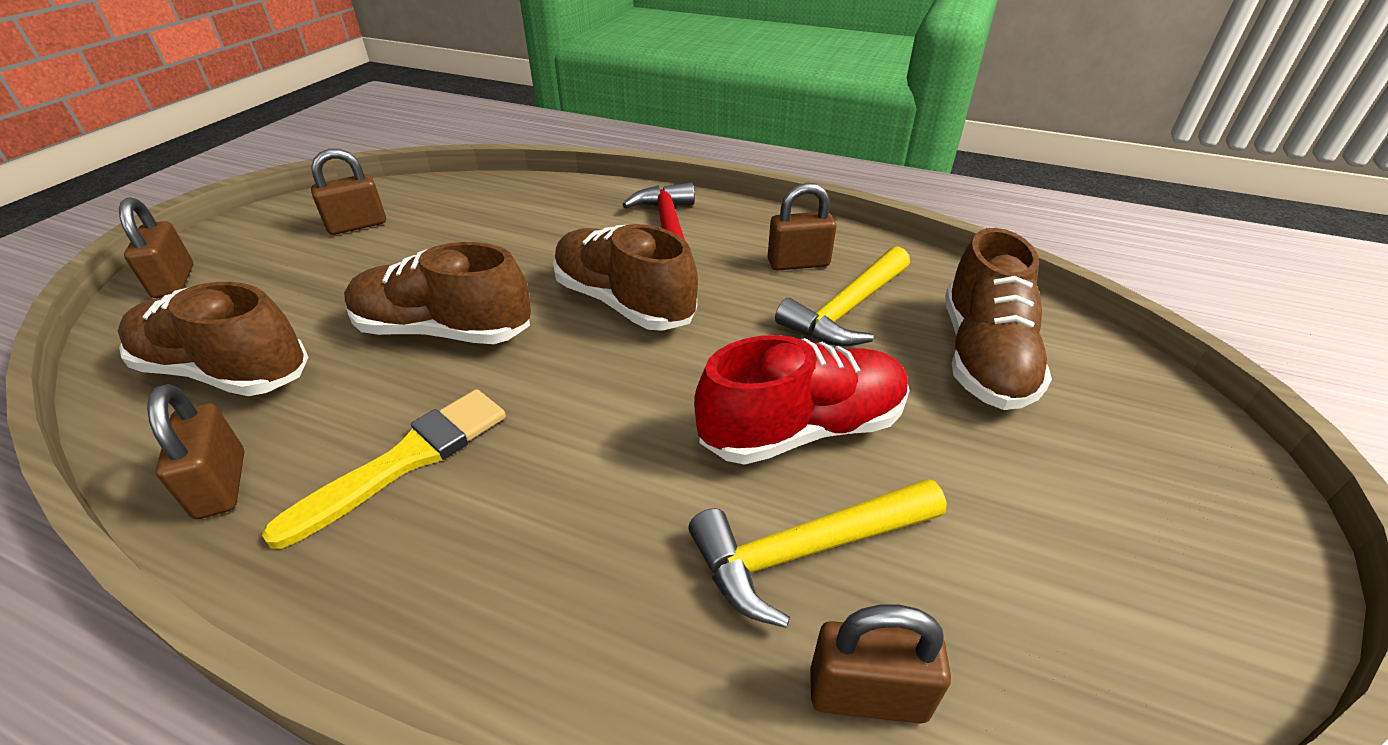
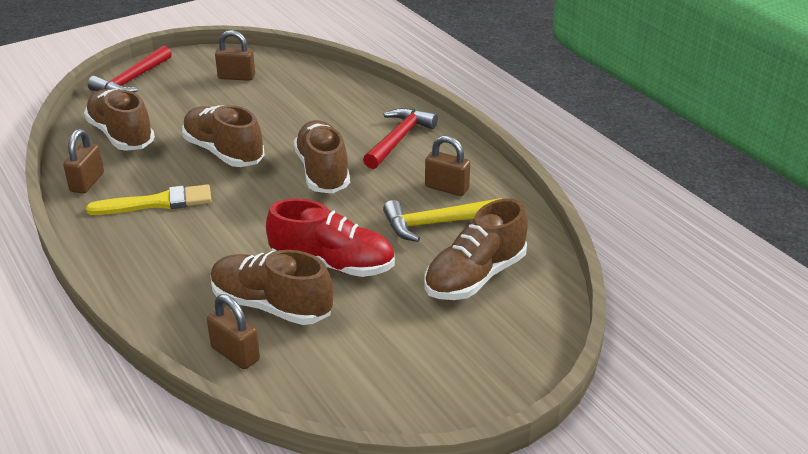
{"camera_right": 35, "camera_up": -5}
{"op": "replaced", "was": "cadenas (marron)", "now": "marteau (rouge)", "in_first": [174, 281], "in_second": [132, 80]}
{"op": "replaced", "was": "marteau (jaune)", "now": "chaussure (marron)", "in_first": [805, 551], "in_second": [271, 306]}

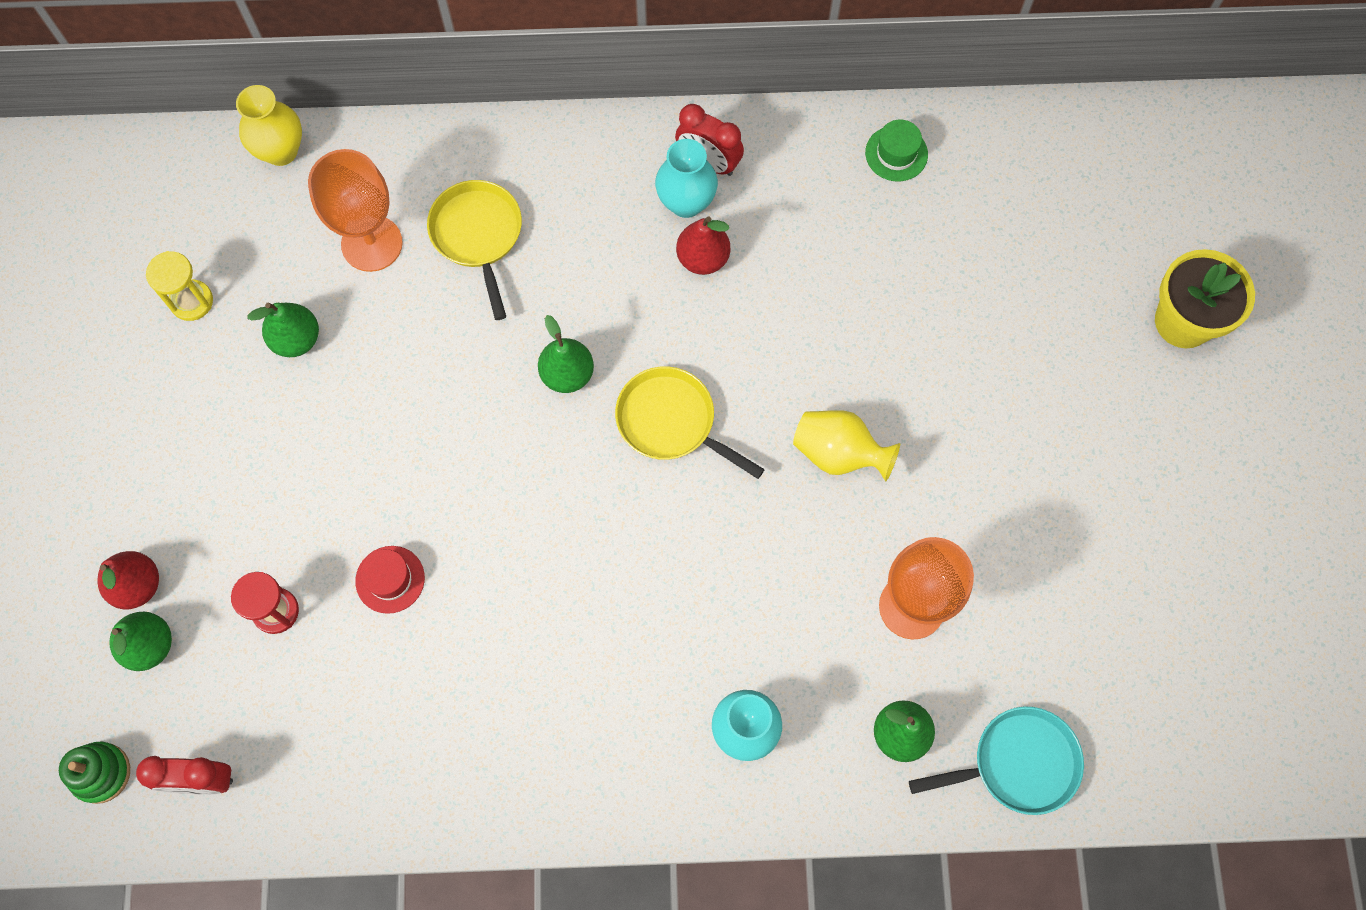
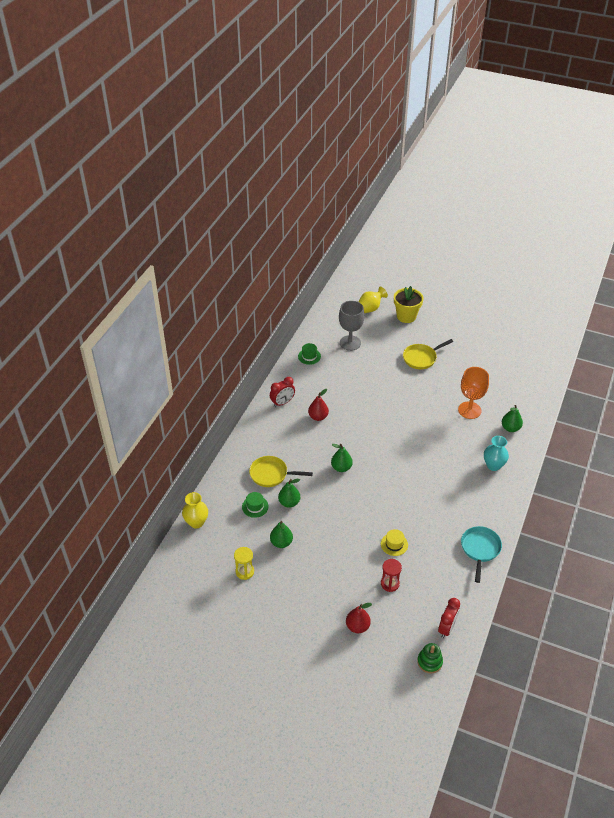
{"camera_right": -65, "camera_up": -25}
{"op": "removed", "was": "vase (turquoise)", "in_first": [686, 202]}
{"op": "replaced", "was": "verre à pied (orange)", "now": "chapeau (vert)", "in_first": [372, 243], "in_second": [255, 506]}
{"op": "moved", "was": "poêle (jaune)", "in_first": [671, 422], "in_second": [421, 358]}
{"op": "moved", "was": "vase (jaune)", "in_first": [839, 453], "in_second": [370, 309]}
{"op": "recoloured", "was": "chapeau (rouge)", "now": "chapeau (jaune)", "in_first": [390, 579], "in_second": [394, 544]}
{"op": "moved", "was": "poire (vert)", "in_first": [149, 646], "in_second": [289, 502]}
{"op": "moved", "was": "poêle (turquoise)", "in_first": [1017, 764], "in_second": [480, 549]}
{"op": "added", "now": "verre à pied (gris)", "in_second": [350, 343]}

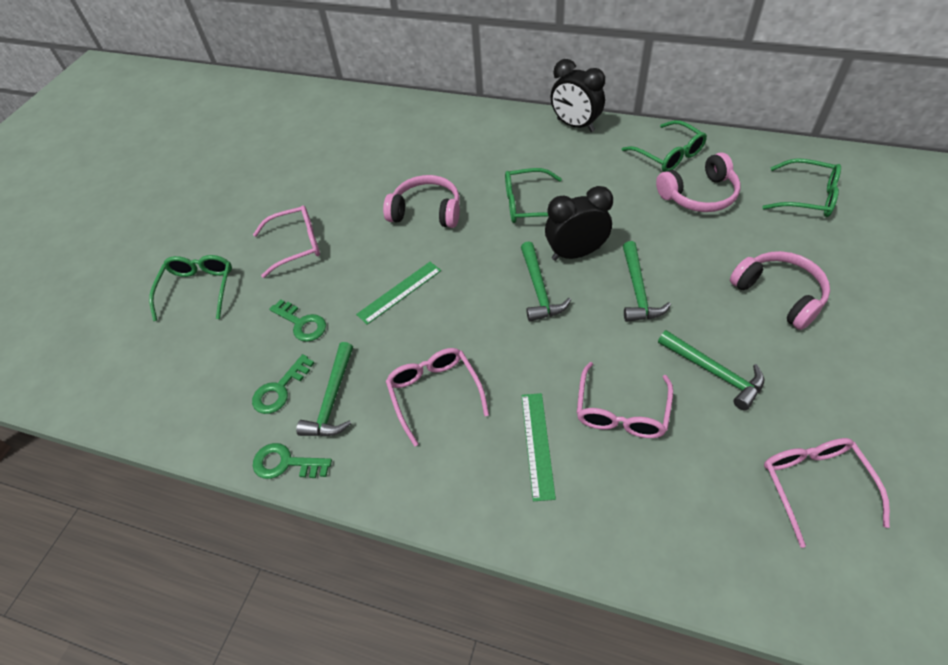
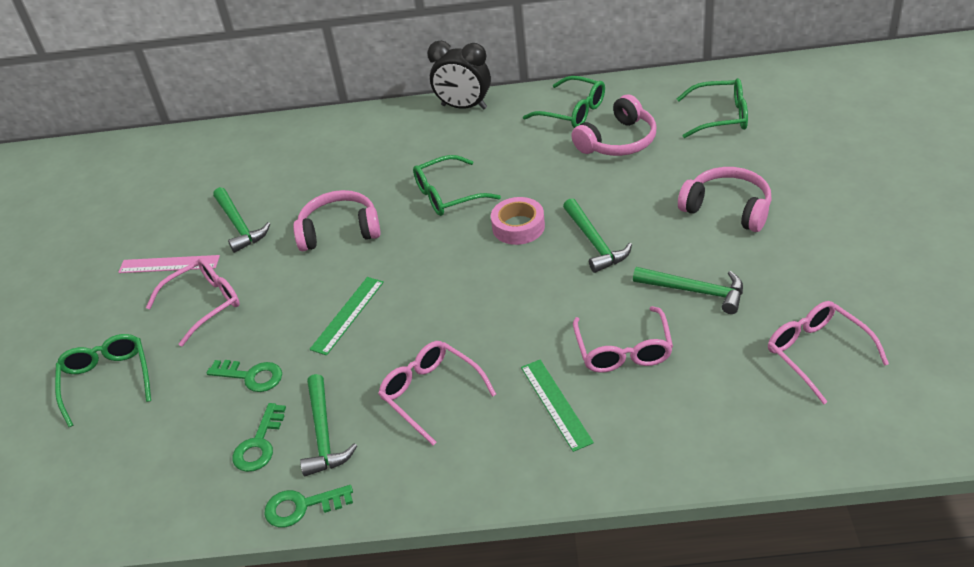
{"camera_right": -20, "camera_up": -10}
{"op": "replaced", "was": "réveil (noir)", "now": "ruban adhésif (rose)", "in_first": [576, 253], "in_second": [518, 227]}
{"op": "moved", "was": "marteau (vert)", "in_first": [539, 289], "in_second": [239, 225]}
{"op": "added", "now": "règle (rose)", "in_second": [169, 264]}

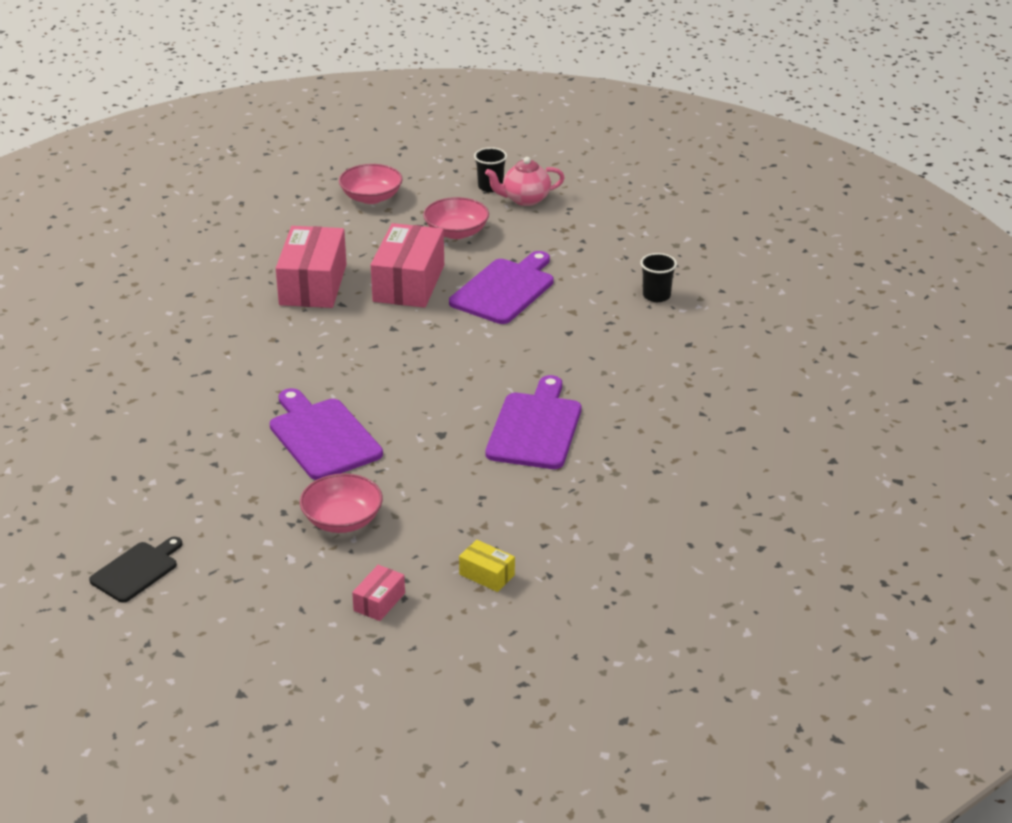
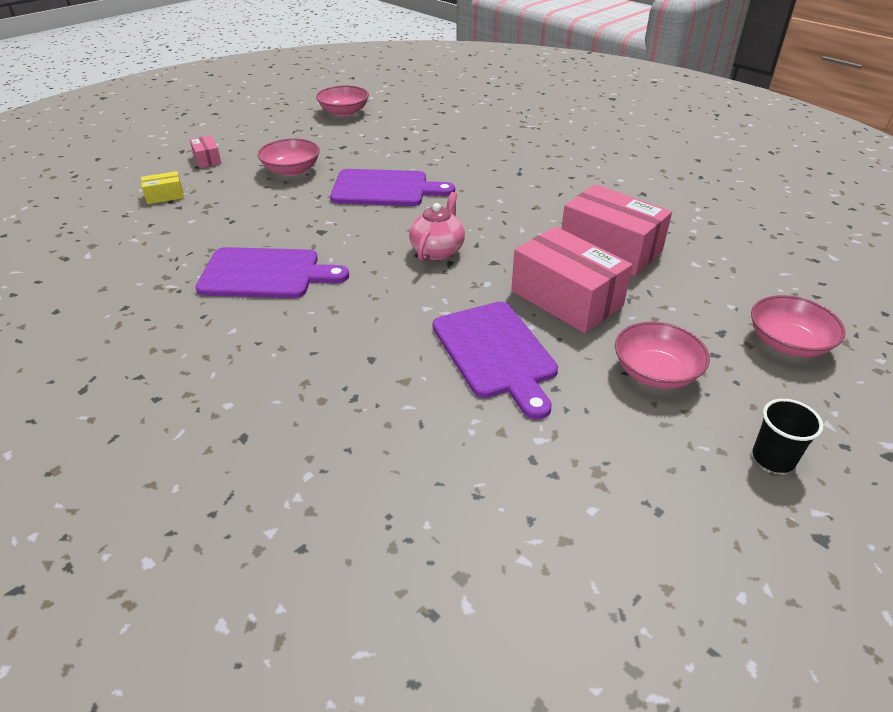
{"camera_right": 125, "camera_up": 5}
{"op": "moved", "was": "théière (rose)", "in_first": [525, 199], "in_second": [437, 251]}
{"op": "removed", "was": "gobelet (noir)", "in_first": [656, 296]}
{"op": "turned", "was": "planche à découper (violet)", "in_first": [535, 428], "in_second": [265, 274], "clockwise": -45}
{"op": "replaced", "was": "planche à découper (noir)", "now": "bol (rose)", "in_first": [136, 570], "in_second": [344, 112]}

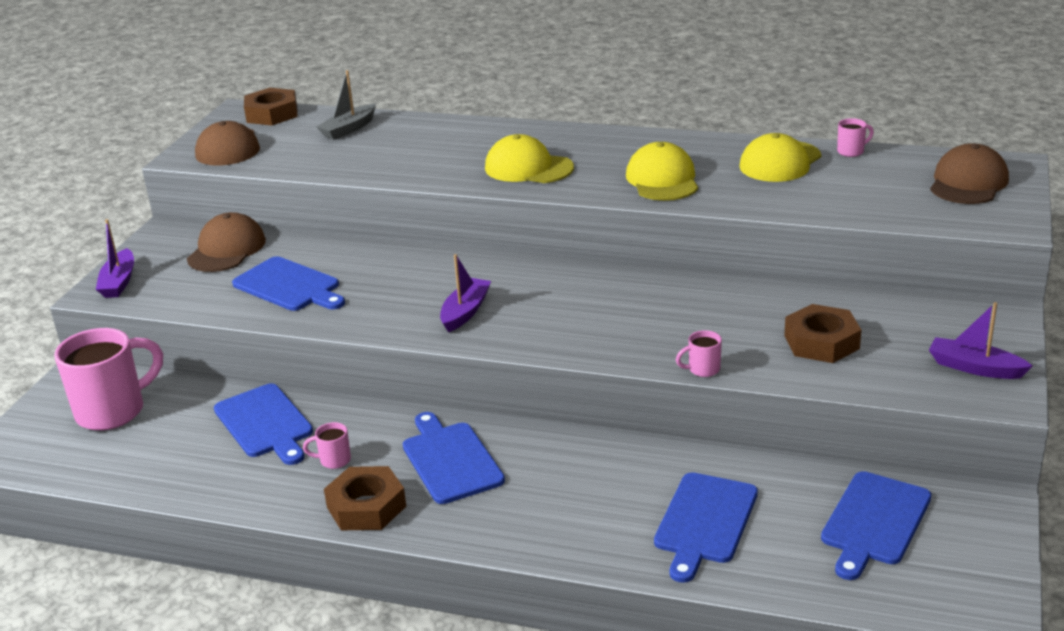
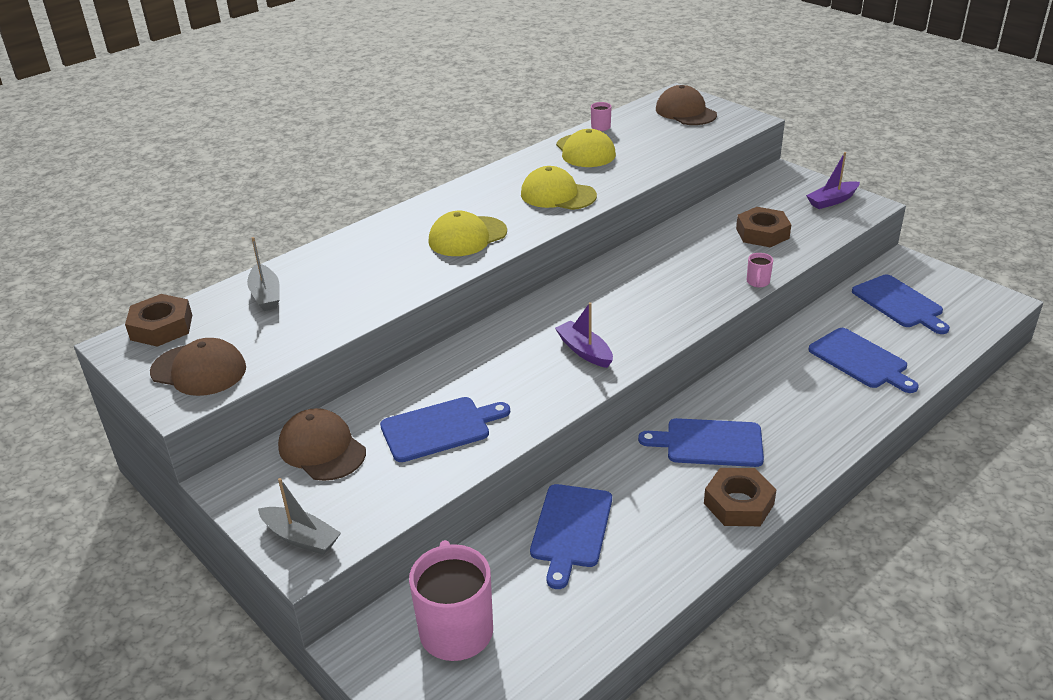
{"camera_right": -60, "camera_up": 5}
{"op": "recoloured", "was": "bateau (violet)", "now": "bateau (gris)", "in_first": [119, 282], "in_second": [301, 538]}
{"op": "turned", "was": "planche à découper (bleu)", "in_first": [265, 423], "in_second": [571, 529], "clockwise": 105}
{"op": "removed", "was": "tasse (rose)", "in_first": [334, 460]}

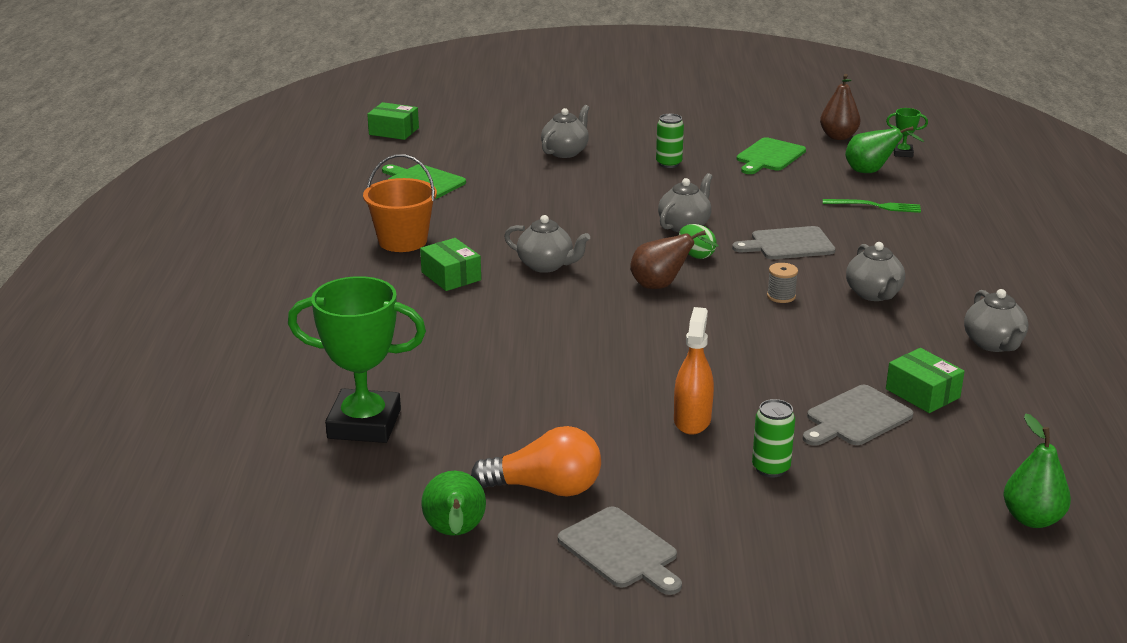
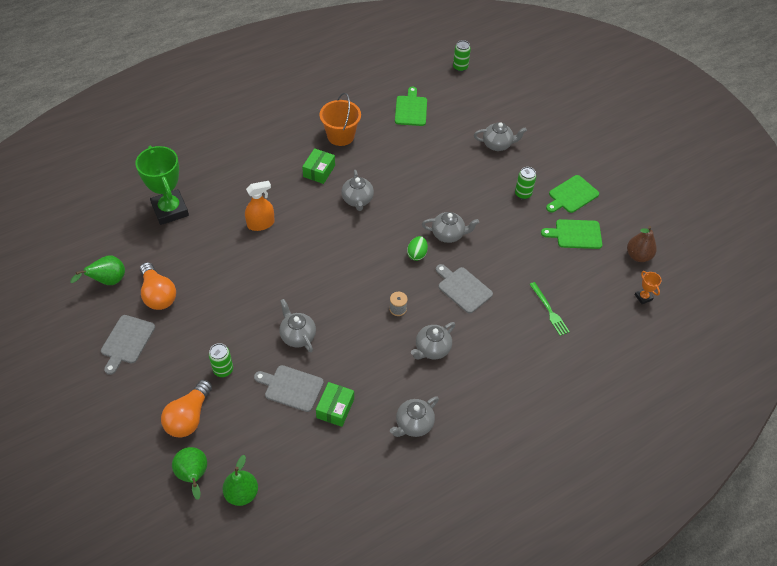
{"camera_right": 55, "camera_up": 25}
{"op": "replaced", "was": "boîte (vert)", "now": "canette (vert)", "in_first": [394, 131], "in_second": [460, 67]}
{"op": "recoloured", "was": "trophée (vert)", "now": "trophée (orange)", "in_first": [903, 153], "in_second": [643, 297]}
{"op": "moved", "was": "poire (vert)", "in_first": [871, 172], "in_second": [193, 476]}
{"op": "removed", "was": "poire (marron)", "in_first": [662, 285]}
{"op": "moved", "was": "vaporisateur (orange)", "in_first": [692, 420], "in_second": [261, 224]}
{"op": "added", "now": "planche à découper (vert)", "in_second": [572, 195]}
{"op": "added", "now": "théière (gris)", "in_second": [297, 336]}
{"op": "added", "now": "ampoule (orange)", "in_second": [189, 417]}

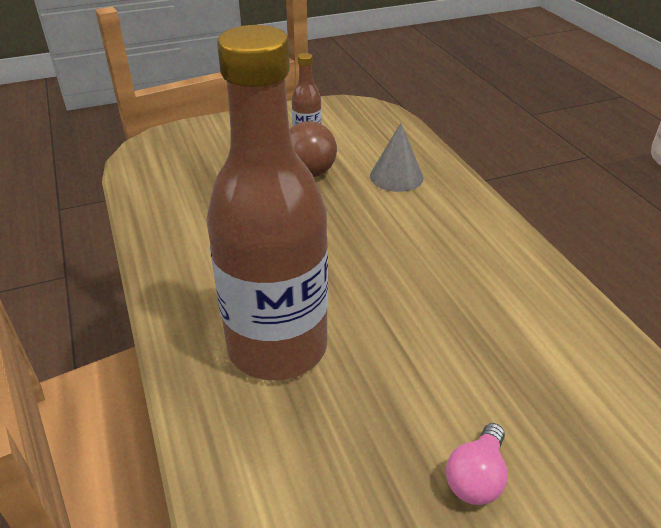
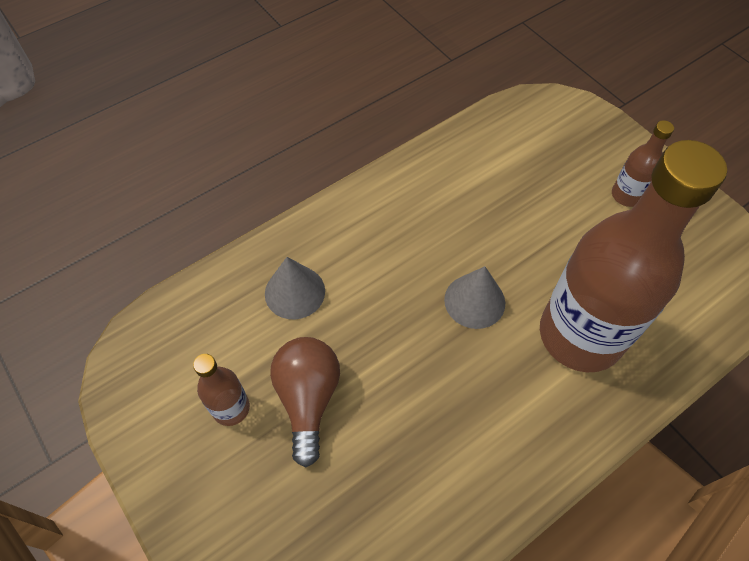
{"camera_right": -105, "camera_up": 20}
{"op": "replaced", "was": "ampoule (rose)", "now": "bouteille (marron)", "in_first": [476, 477], "in_second": [626, 195]}
{"op": "added", "now": "cône (gris)", "in_second": [474, 301]}

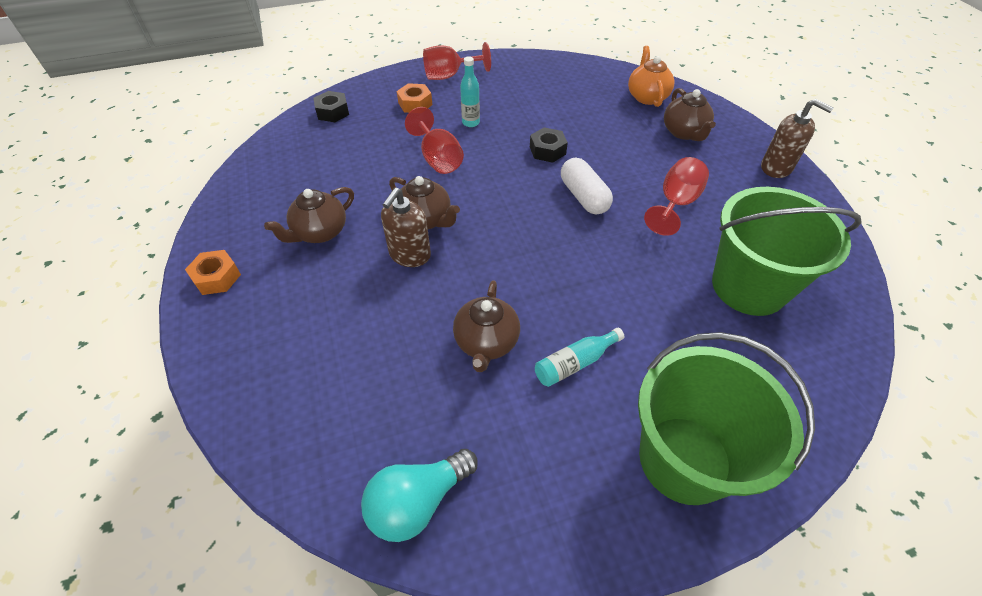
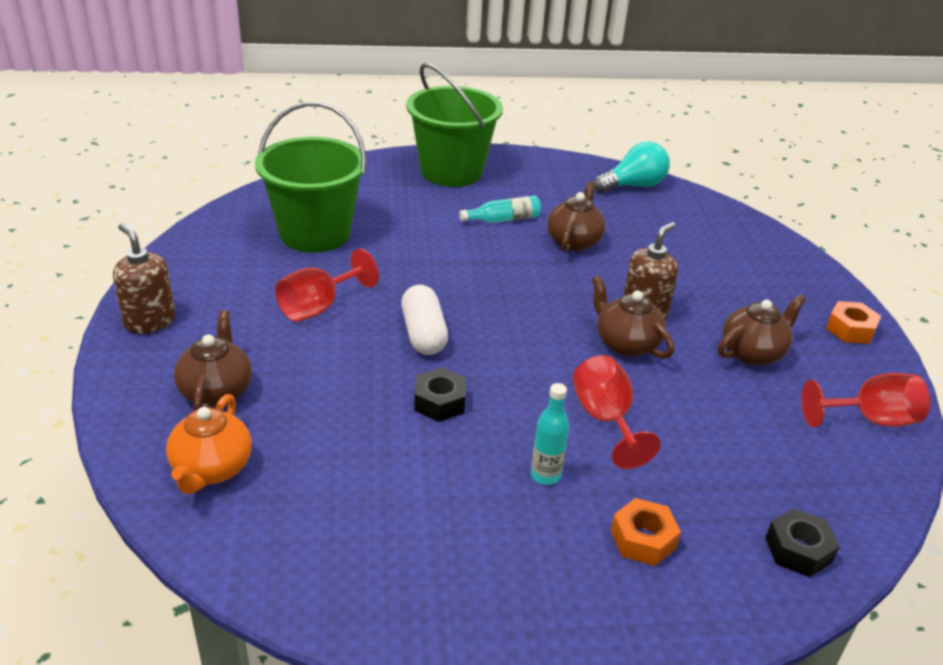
{"camera_right": -170, "camera_up": -15}
{"op": "moved", "was": "verre à pied (rouge)", "in_first": [449, 75], "in_second": [869, 419]}

